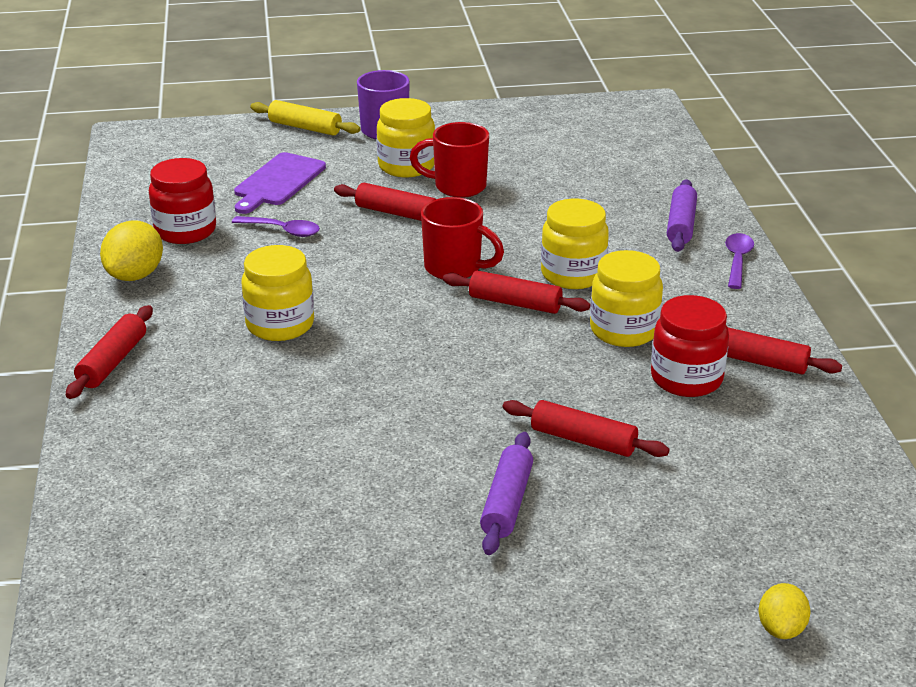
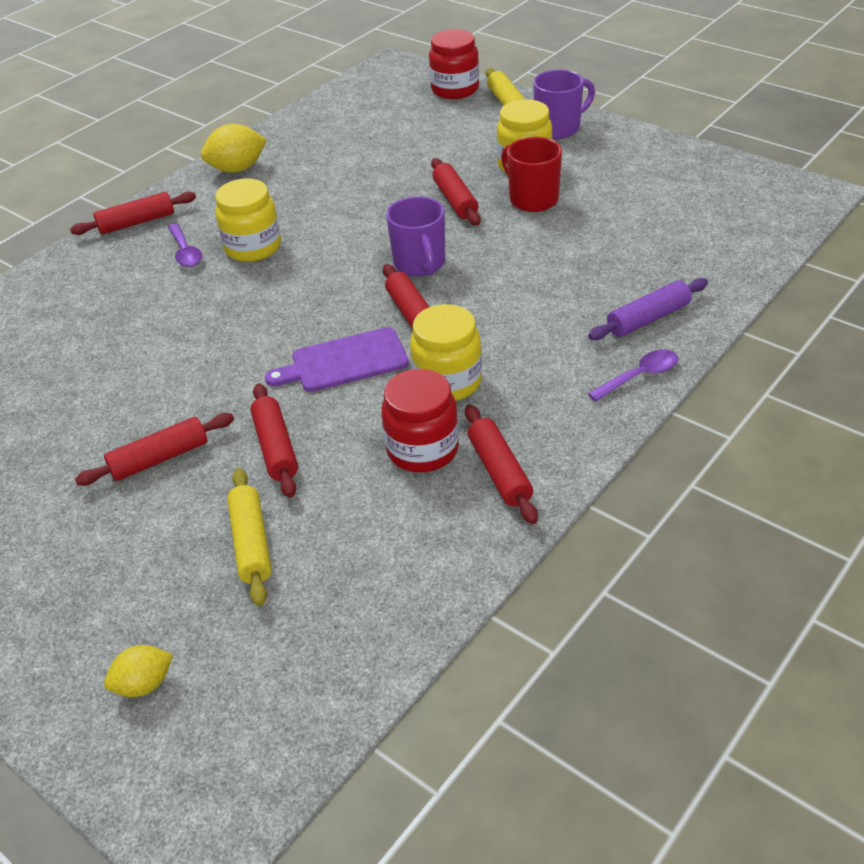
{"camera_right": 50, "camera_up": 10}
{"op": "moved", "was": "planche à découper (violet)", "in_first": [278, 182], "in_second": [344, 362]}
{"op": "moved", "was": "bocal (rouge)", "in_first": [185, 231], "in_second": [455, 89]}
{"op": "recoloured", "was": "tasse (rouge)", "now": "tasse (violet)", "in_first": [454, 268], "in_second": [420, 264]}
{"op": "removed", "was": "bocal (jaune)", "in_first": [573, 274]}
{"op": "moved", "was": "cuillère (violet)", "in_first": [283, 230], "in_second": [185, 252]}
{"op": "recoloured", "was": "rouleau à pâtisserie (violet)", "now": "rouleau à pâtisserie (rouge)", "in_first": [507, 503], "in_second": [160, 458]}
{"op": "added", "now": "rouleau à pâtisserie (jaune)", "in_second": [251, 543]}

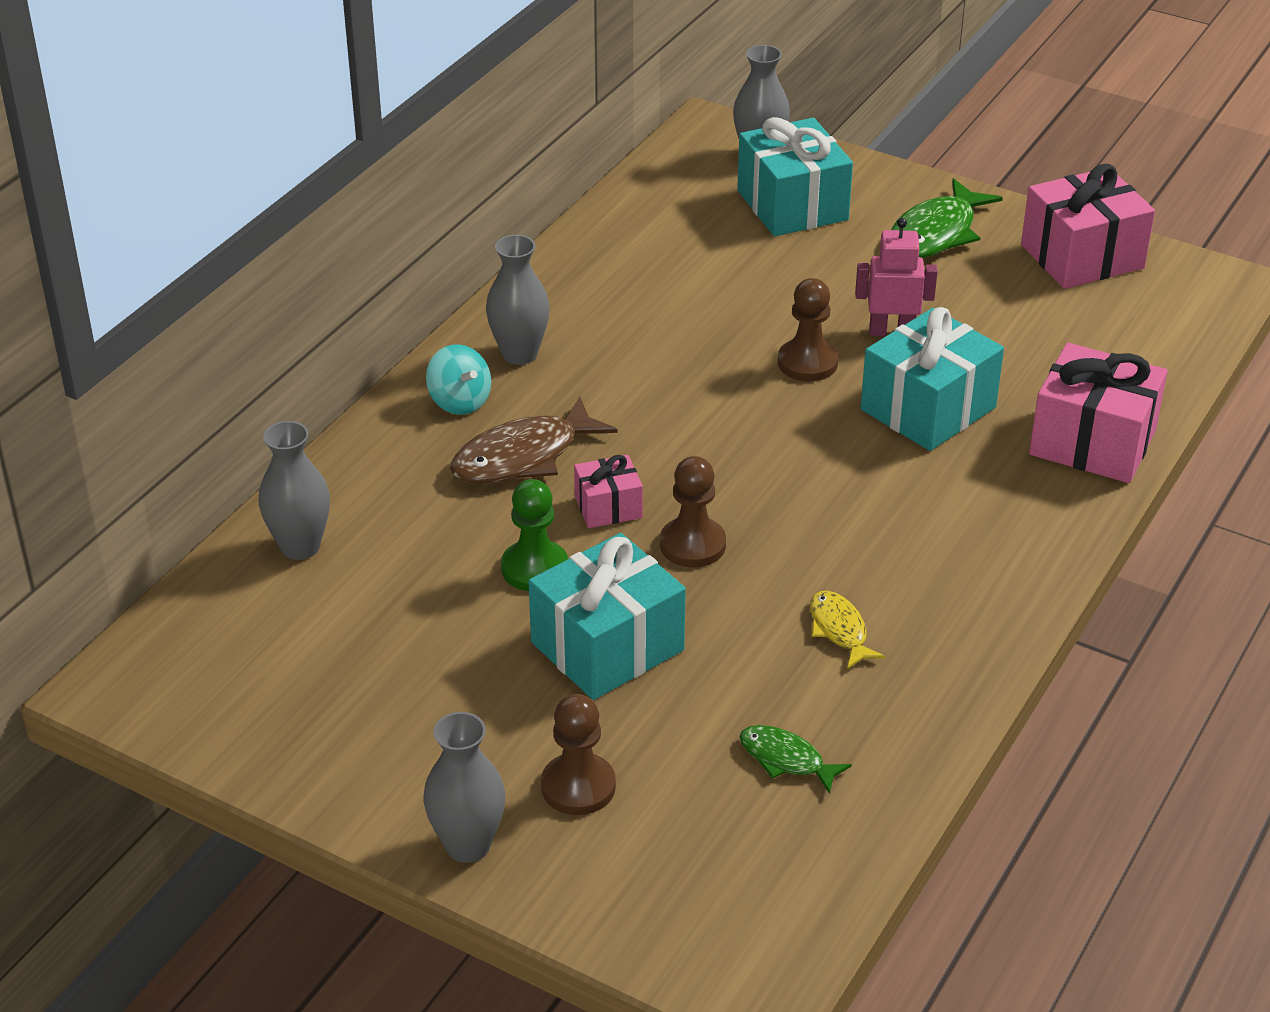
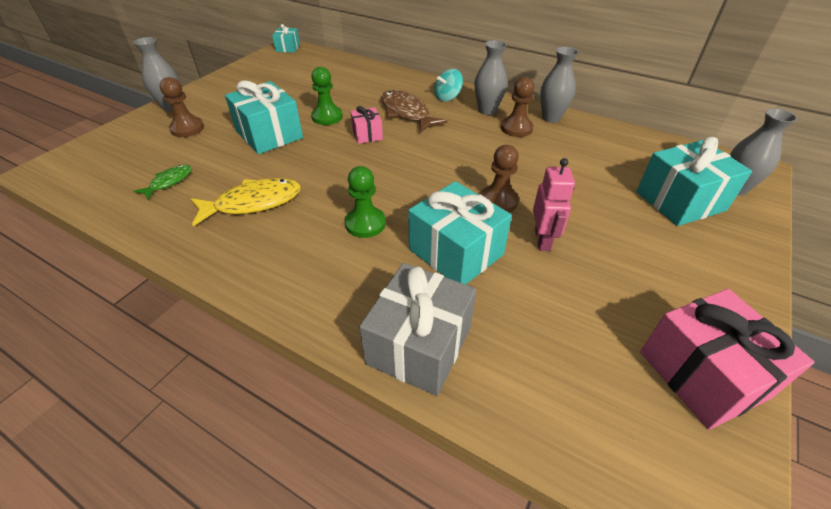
{"camera_right": 90, "camera_up": 5}
{"op": "removed", "was": "poisson (vert)", "in_first": [936, 234]}
{"op": "recoloured", "was": "cadeau (rose)", "now": "cadeau (gris)", "in_first": [1092, 442], "in_second": [419, 345]}
{"op": "moved", "was": "vase (gris)", "in_first": [300, 547], "in_second": [551, 118]}
{"op": "moved", "was": "pion (marron)", "in_first": [692, 545], "in_second": [516, 128]}
{"op": "resized", "was": "poisson (jaune)", "in_first": [839, 630], "in_second": [253, 203], "ratio": 1.76}
{"op": "added", "now": "cadeau (turquoise)", "in_second": [288, 48]}
{"op": "added", "now": "pion (vert)", "in_second": [365, 223]}

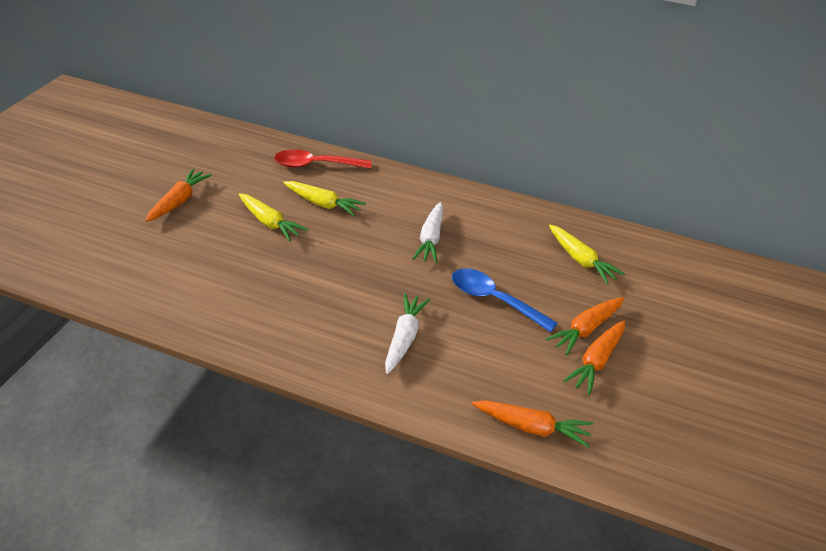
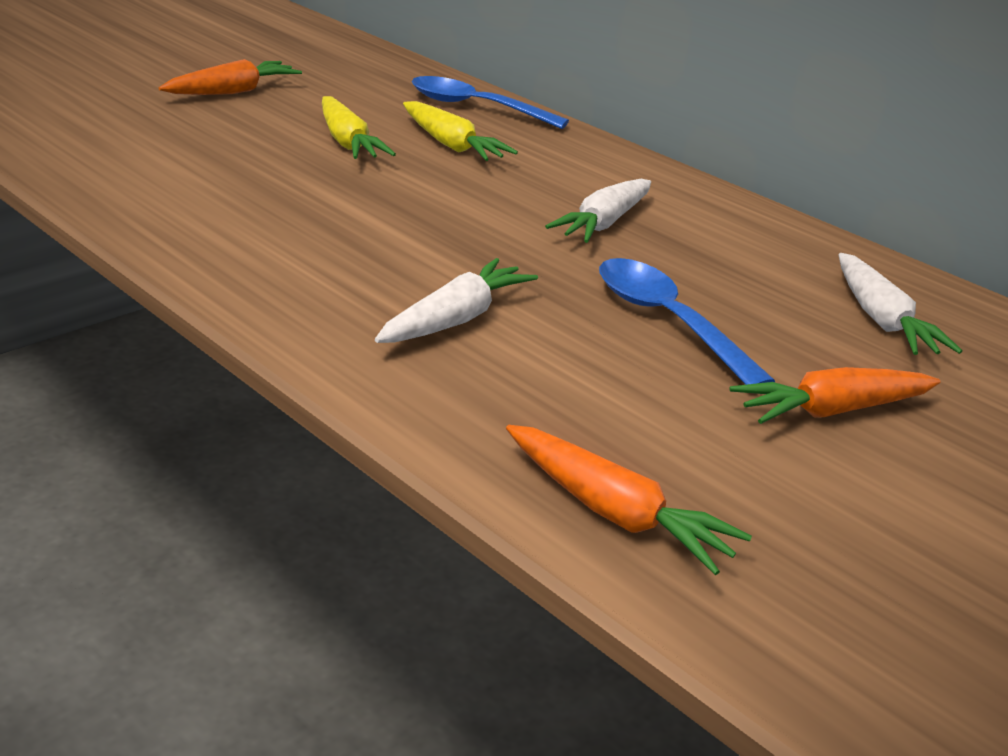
{"camera_right": 20, "camera_up": -10}
{"op": "recoloured", "was": "cuillère (rouge)", "now": "cuillère (bleu)", "in_first": [316, 165], "in_second": [476, 107]}
{"op": "recoloured", "was": "carotte (jaune)", "now": "carotte (blanc)", "in_first": [580, 260], "in_second": [880, 319]}
{"op": "removed", "was": "carotte (orange)", "in_first": [596, 361]}

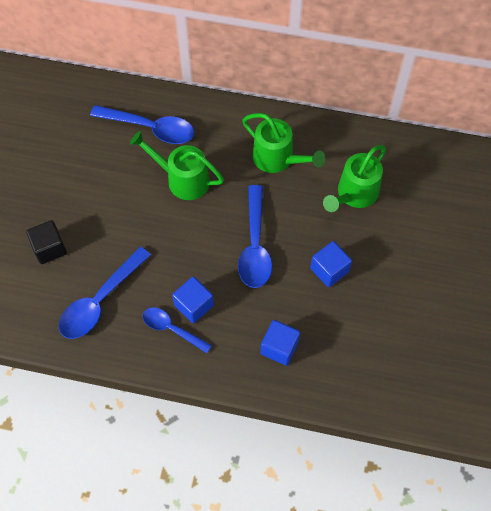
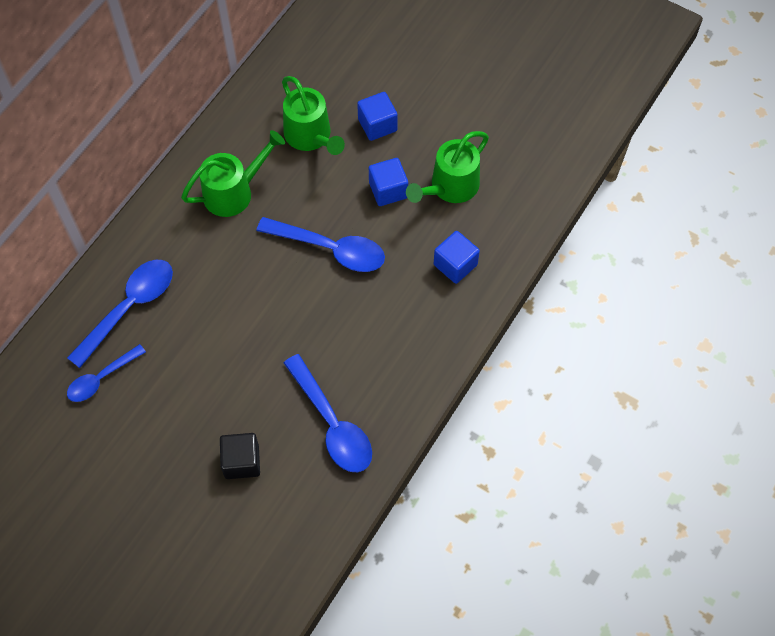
{"camera_right": -70, "camera_up": 0}
{"op": "moved", "was": "arrosoir (vert)", "in_first": [182, 179], "in_second": [449, 187]}
{"op": "moved", "was": "cube (bleu)", "in_first": [194, 305], "in_second": [377, 125]}
{"op": "moved", "was": "cuillère (bleu)", "in_first": [171, 329], "in_second": [101, 378]}

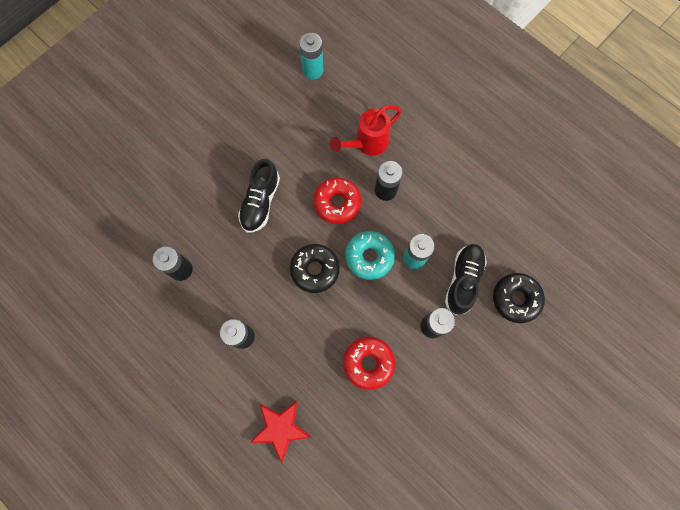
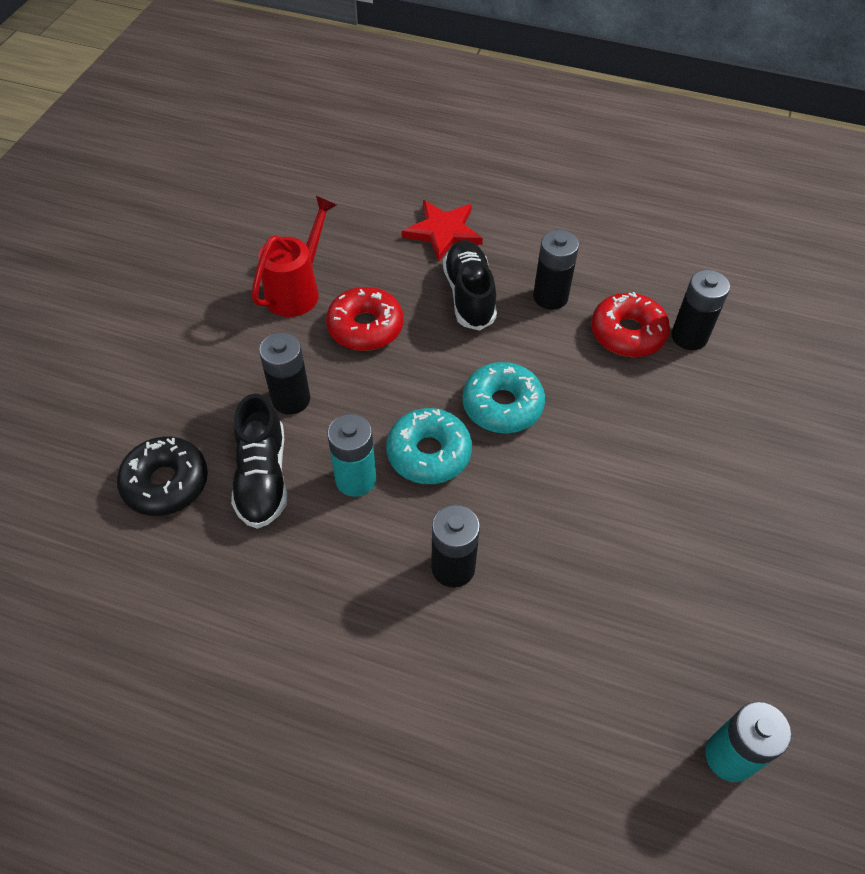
{"camera_right": 155, "camera_up": -20}
{"op": "moved", "was": "arrosoir (rouge)", "in_first": [367, 143], "in_second": [297, 290]}
{"op": "moved", "was": "chaussure (noir)", "in_first": [260, 202], "in_second": [469, 295]}
{"op": "moved", "was": "beignet (rouge)", "in_first": [337, 203], "in_second": [627, 333]}
{"op": "recoloured", "was": "beignet (noir)", "now": "beignet (turquoise)", "in_first": [315, 269], "in_second": [502, 405]}

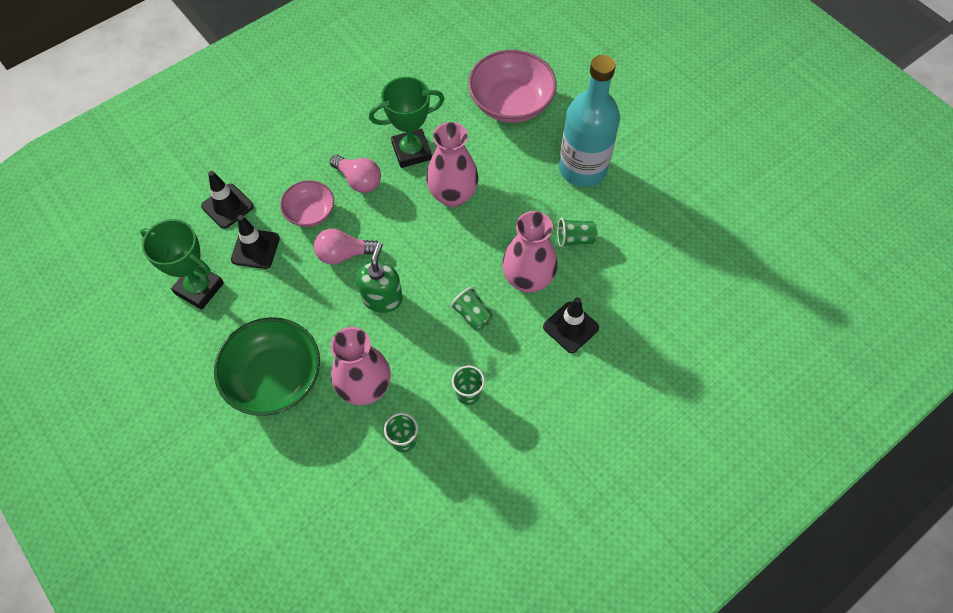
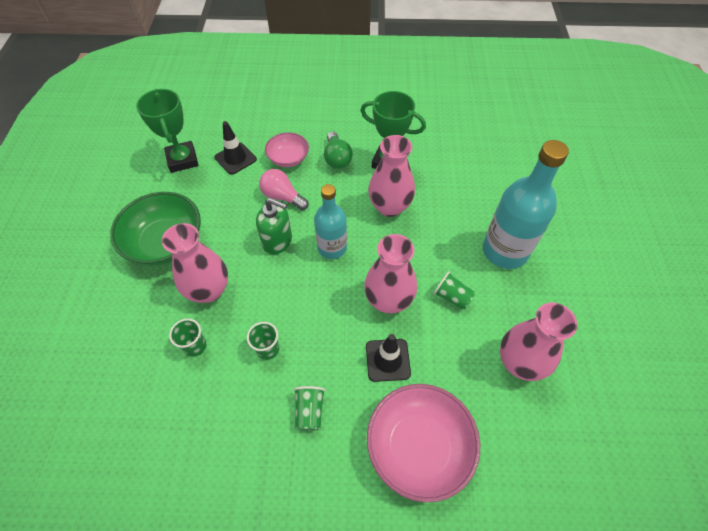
{"camera_right": 40, "camera_up": -5}
{"op": "moved", "was": "bol (rose)", "in_first": [511, 103], "in_second": [418, 446]}
{"op": "recoloured", "was": "ampoule (rose)", "now": "ampoule (vert)", "in_first": [359, 180], "in_second": [337, 158]}
{"op": "removed", "was": "cône de chantier (noir)", "in_first": [227, 206]}
{"op": "turned", "was": "distributeur de savon (vert)", "in_first": [382, 298], "in_second": [277, 241], "clockwise": 60}
{"op": "moved", "was": "gobelet (vert)", "in_first": [473, 315], "in_second": [309, 411]}
{"op": "added", "now": "bouteille (turquoise)", "in_second": [332, 248]}
{"op": "added", "now": "vase (rose)", "in_second": [519, 362]}

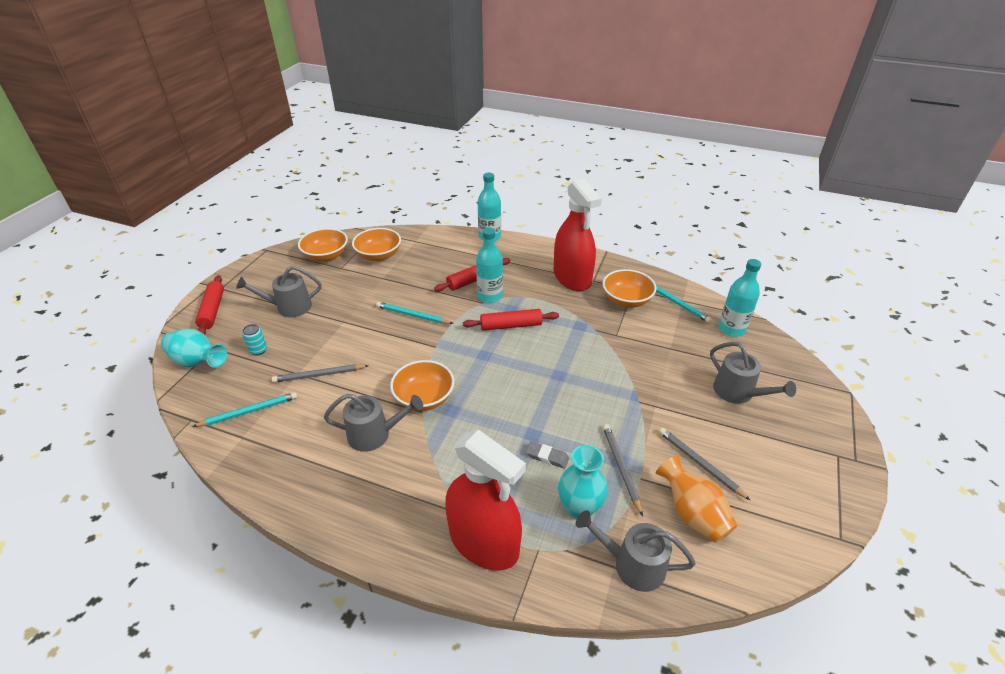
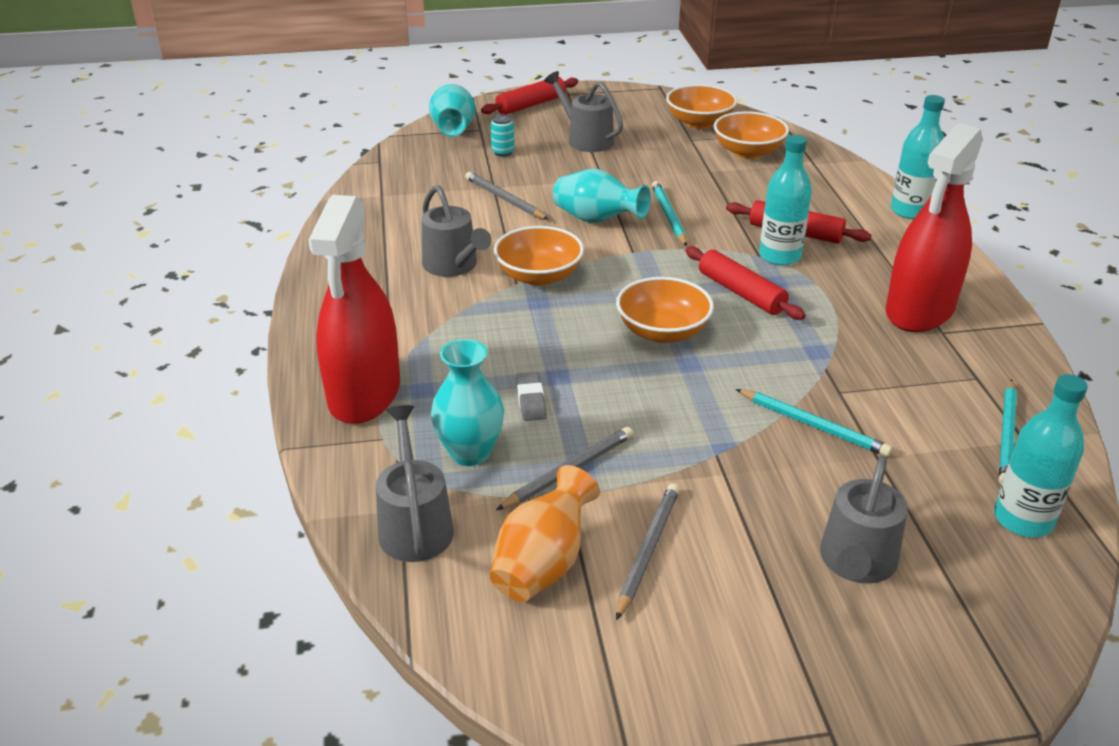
{"camera_right": 60, "camera_up": -5}
{"op": "moved", "was": "bol (orange)", "in_first": [626, 300], "in_second": [662, 331]}
{"op": "moved", "was": "crayon (turquoise)", "in_first": [249, 411], "in_second": [813, 425]}
{"op": "added", "now": "vase (turquoise)", "in_second": [597, 220]}

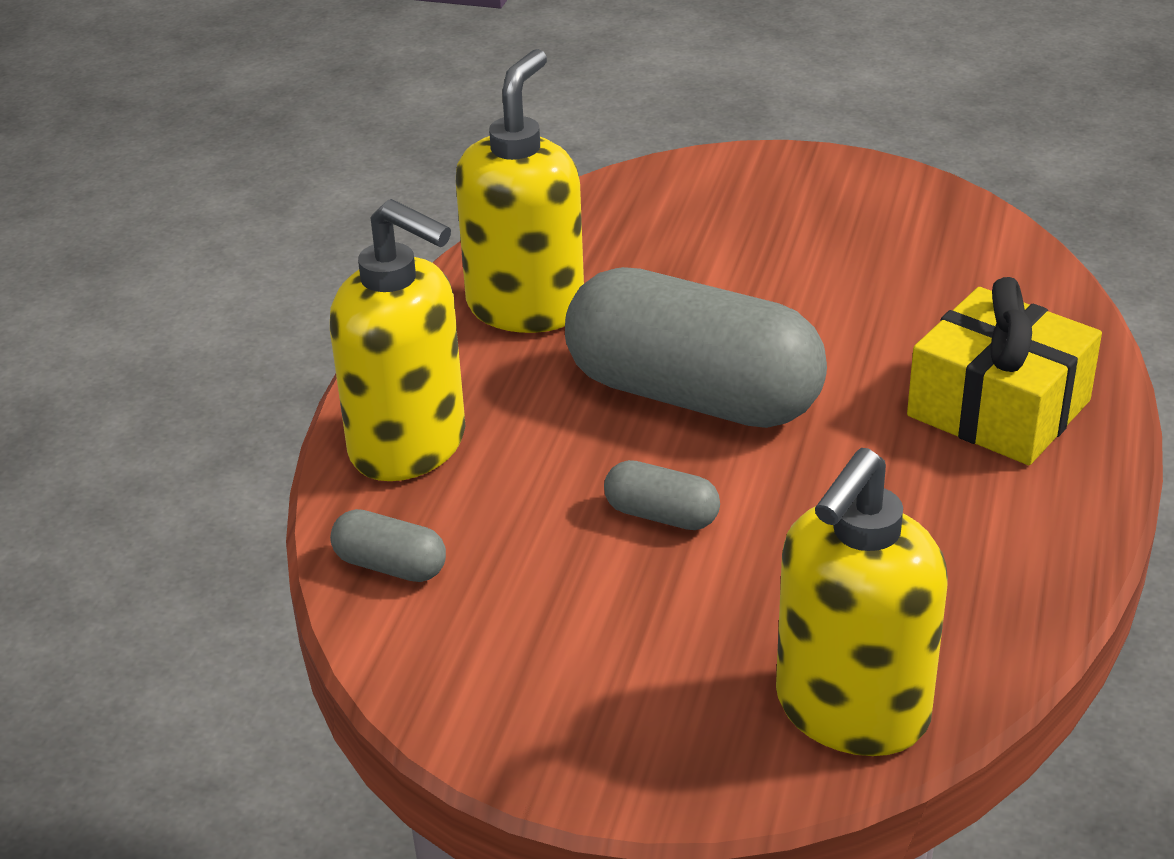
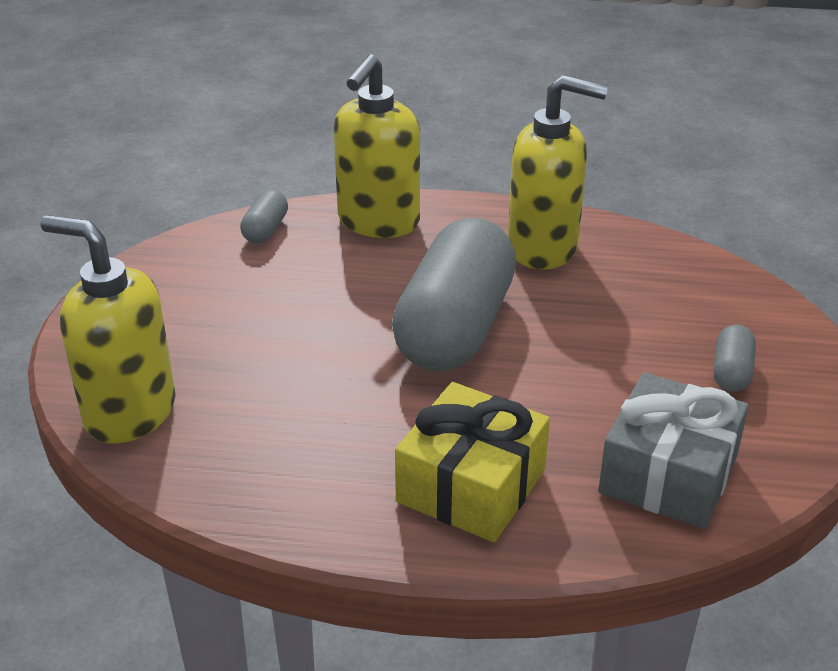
{"camera_right": 80, "camera_up": 0}
{"op": "moved", "was": "gélule (gris)", "in_first": [661, 515], "in_second": [731, 372]}
{"op": "added", "now": "cadeau (gris)", "in_second": [668, 474]}

